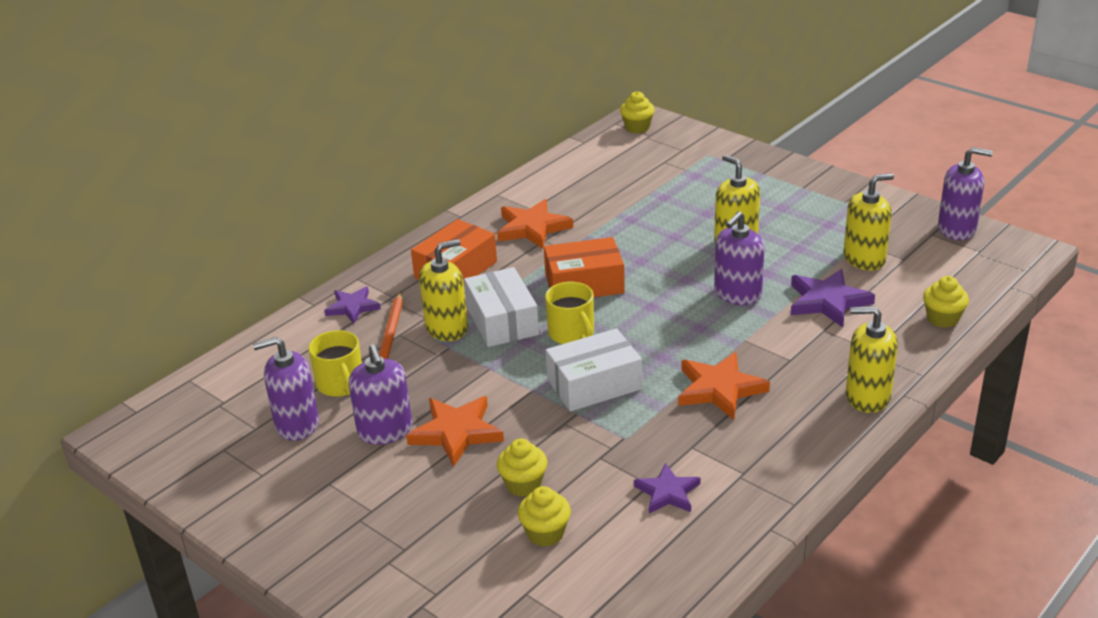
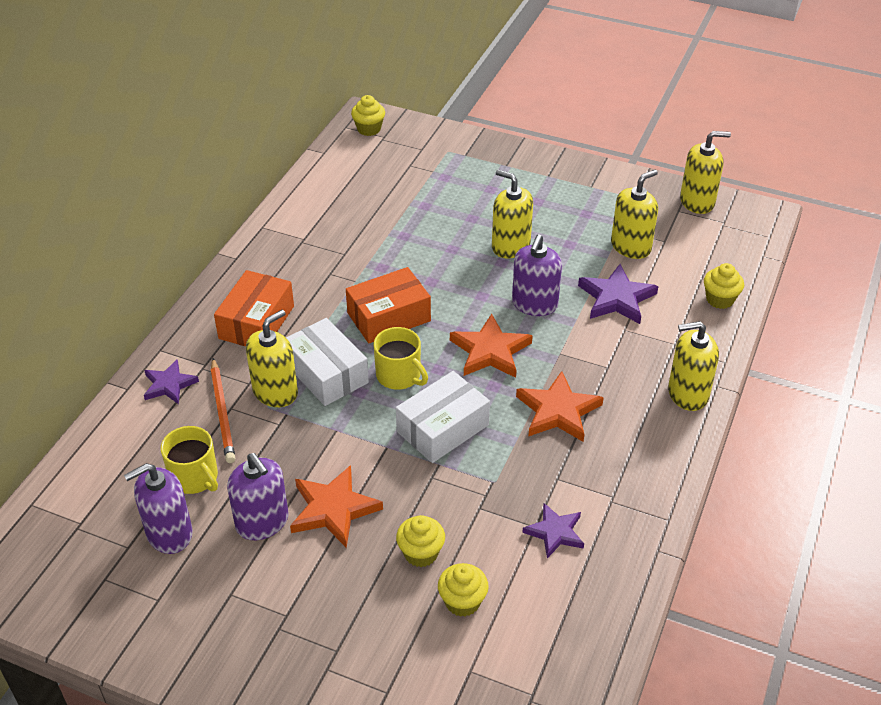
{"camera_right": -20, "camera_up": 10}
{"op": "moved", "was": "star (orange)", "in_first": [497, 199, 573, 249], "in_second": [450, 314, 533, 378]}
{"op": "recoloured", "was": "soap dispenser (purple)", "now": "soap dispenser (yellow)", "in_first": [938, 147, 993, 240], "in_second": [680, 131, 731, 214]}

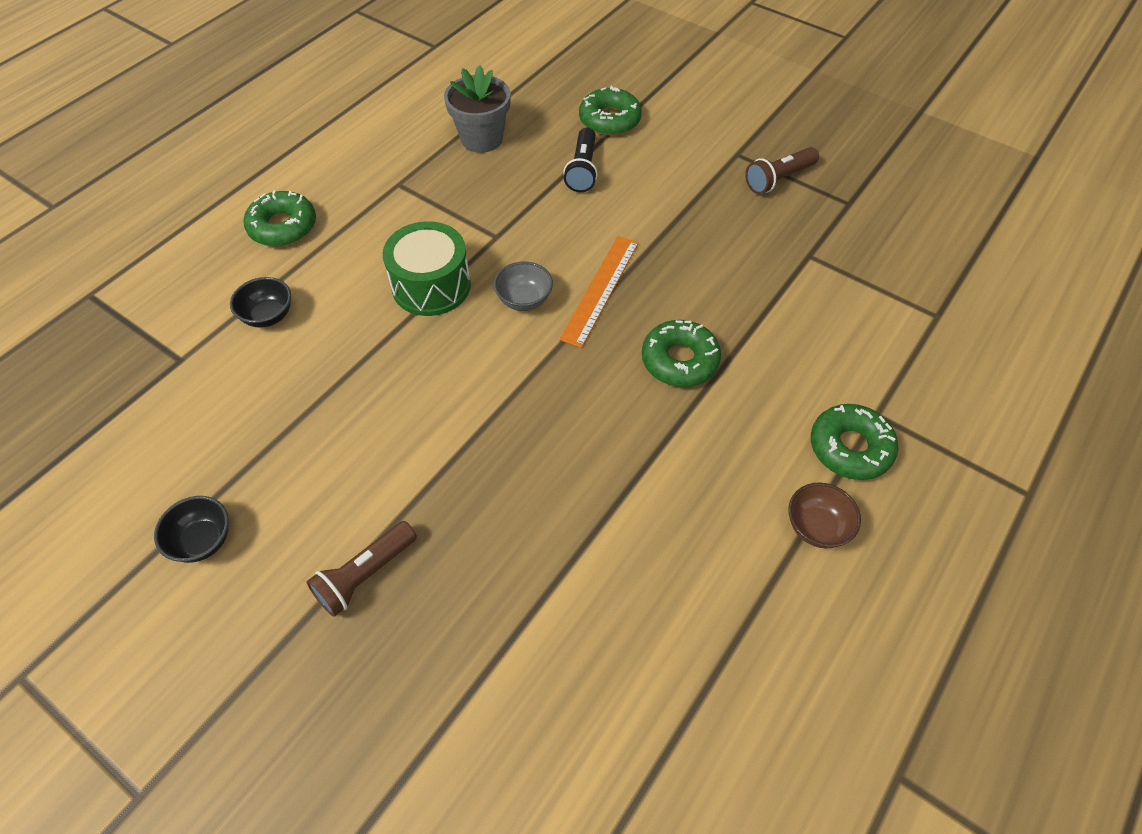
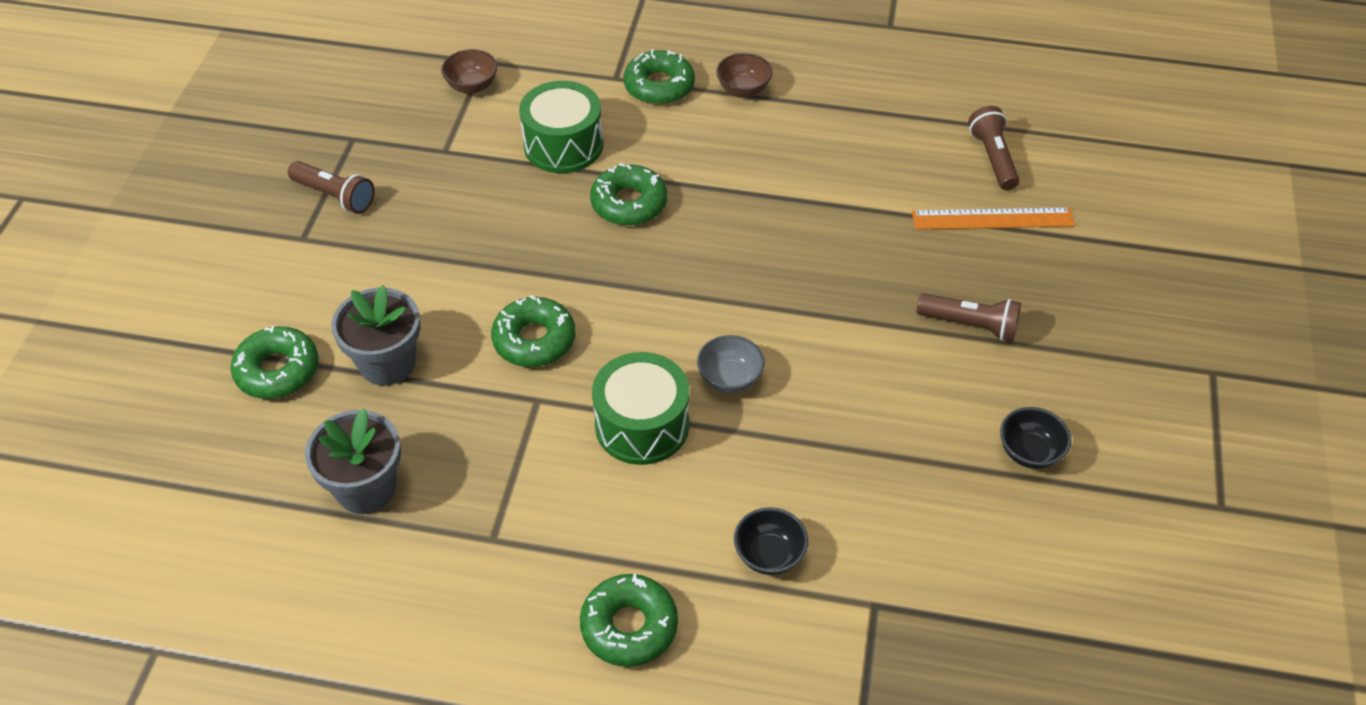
{"camera_right": -115, "camera_up": -5}
{"op": "replaced", "was": "flashlight (black)", "now": "flower pot (grey)", "in_first": [563, 128, 598, 192], "in_second": [332, 285, 421, 386]}
{"op": "added", "now": "bowl (brown)", "in_second": [441, 49, 498, 94]}
{"op": "added", "now": "donut (green)", "in_second": [491, 295, 575, 367]}
{"op": "added", "now": "drum (green)", "in_second": [519, 81, 603, 173]}
{"op": "moved", "was": "bowl (grey)", "in_first": [494, 261, 553, 311], "in_second": [697, 335, 765, 393]}
{"op": "moved", "was": "ruler (orange)", "in_first": [559, 236, 639, 348], "in_second": [912, 208, 1075, 230]}
{"op": "added", "now": "flashlight (brown)", "in_second": [968, 106, 1020, 190]}

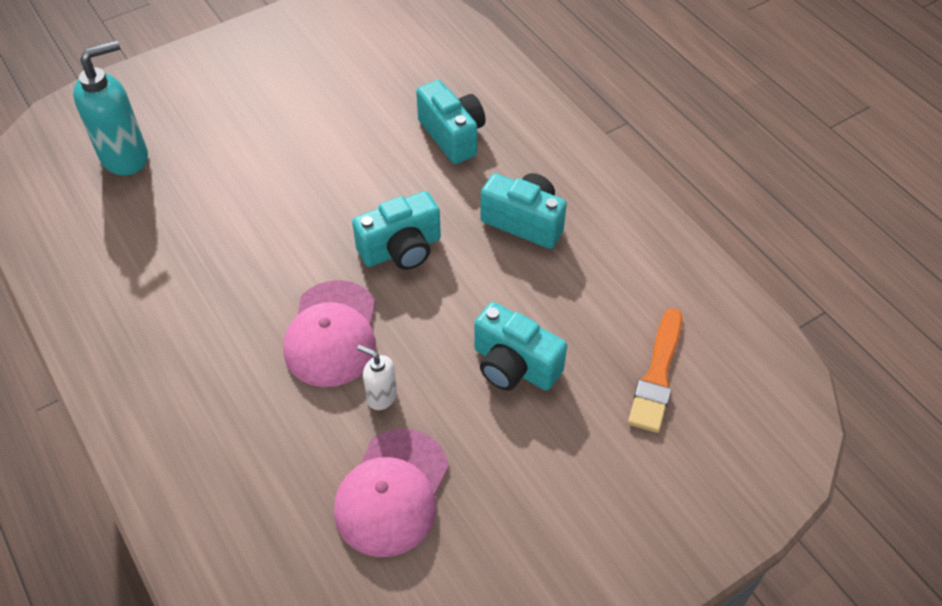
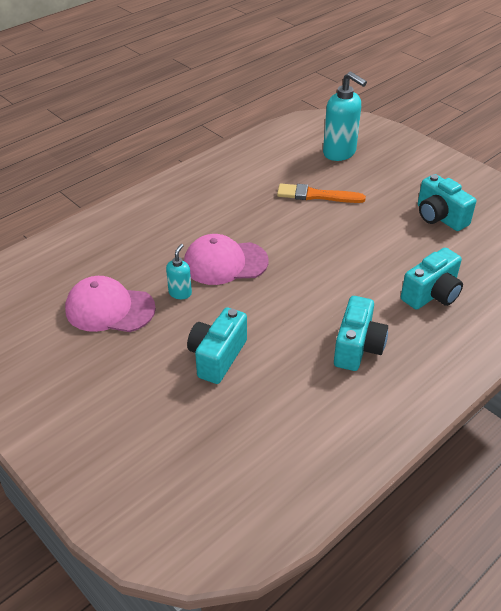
{"camera_right": 80, "camera_up": -10}
{"op": "recoloured", "was": "soap dispenser (white)", "now": "soap dispenser (turquoise)", "in_first": [357, 345, 397, 410], "in_second": [166, 244, 192, 299]}
{"op": "moved", "was": "brush (orange)", "in_first": [628, 308, 682, 433], "in_second": [277, 184, 366, 203]}
{"op": "moved", "was": "camera (turquoise)", "in_first": [352, 191, 441, 270], "in_second": [418, 174, 476, 231]}

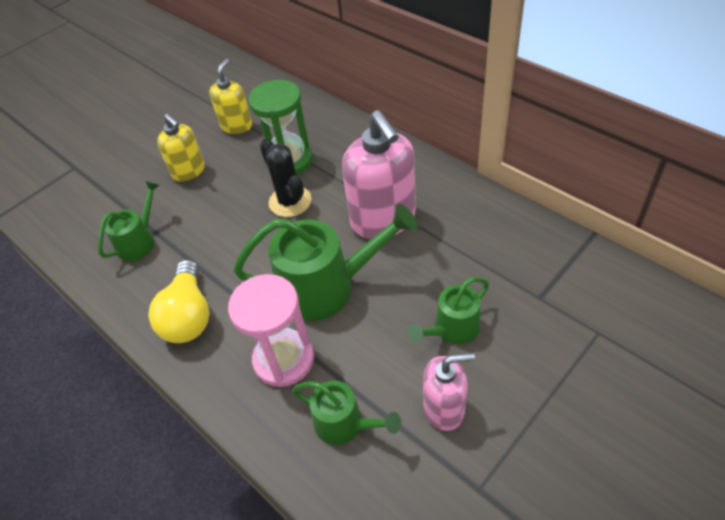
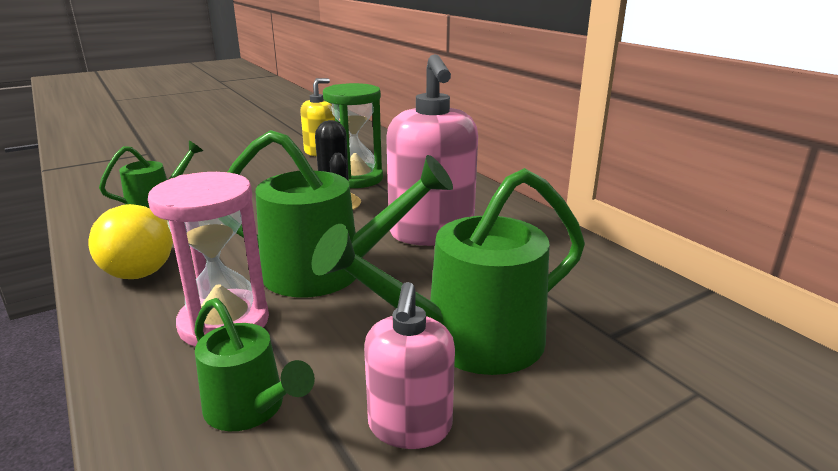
{"camera_right": 10, "camera_up": -25}
{"op": "resized", "was": "watering can (green)", "in_first": [407, 277, 489, 344], "in_second": [312, 168, 585, 375], "ratio": 1.77}
{"op": "turned", "was": "soap dispenser (pink)", "in_first": [423, 353, 475, 431], "in_second": [364, 282, 455, 449], "clockwise": 90}
{"op": "removed", "was": "soap dispenser (yellow)", "in_first": [157, 114, 205, 182]}

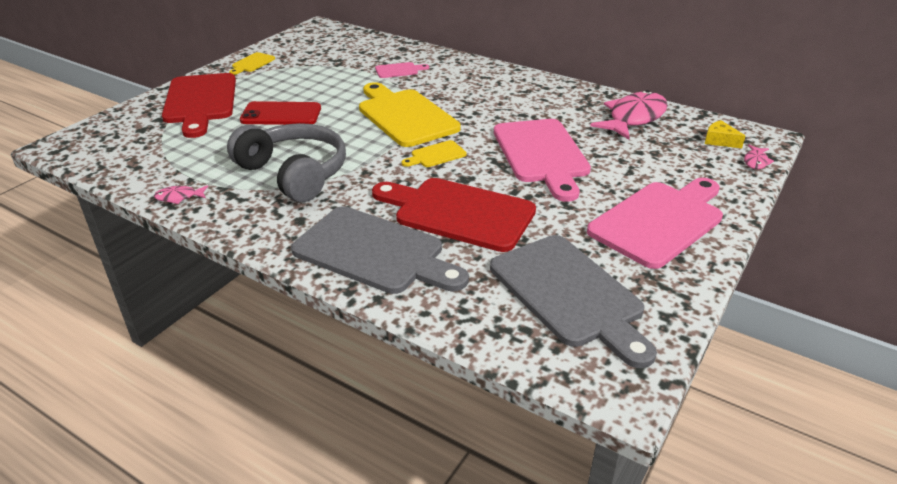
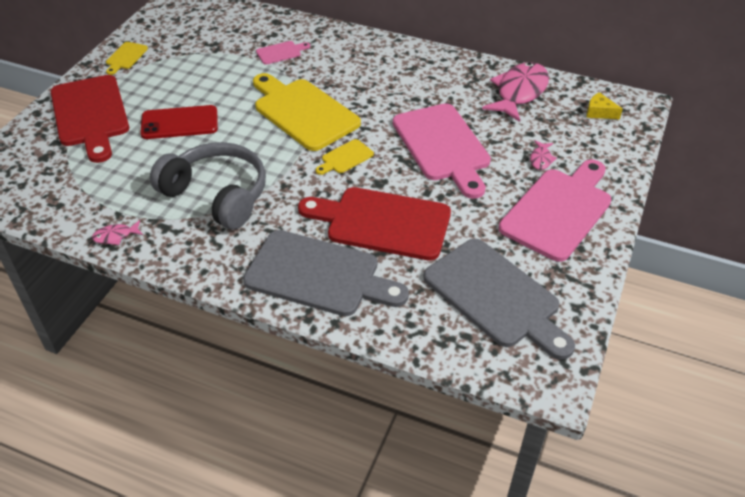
{"camera_right": -10, "camera_up": 10}
{"op": "moved", "was": "fish (pink)", "in_first": [744, 145, 774, 169], "in_second": [530, 140, 557, 170]}

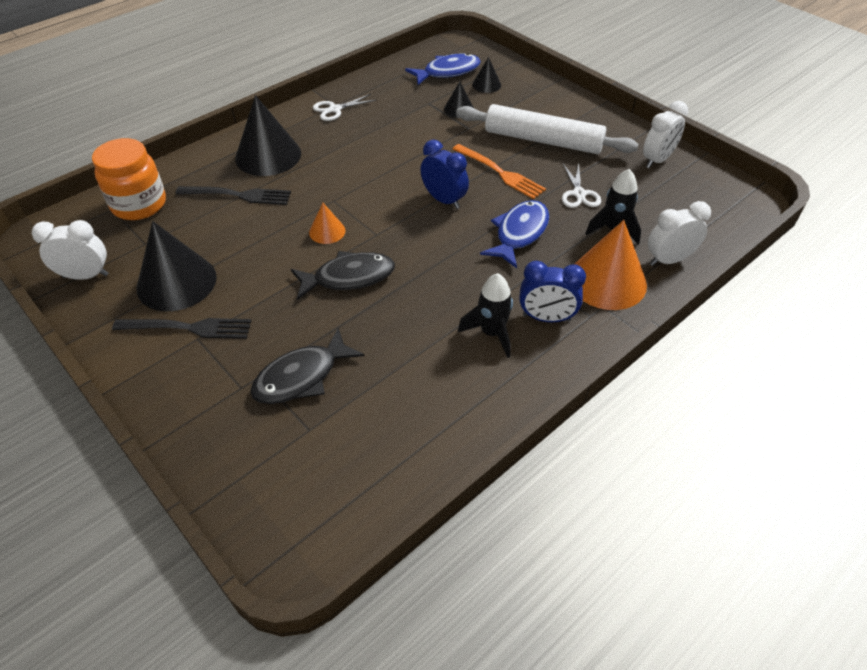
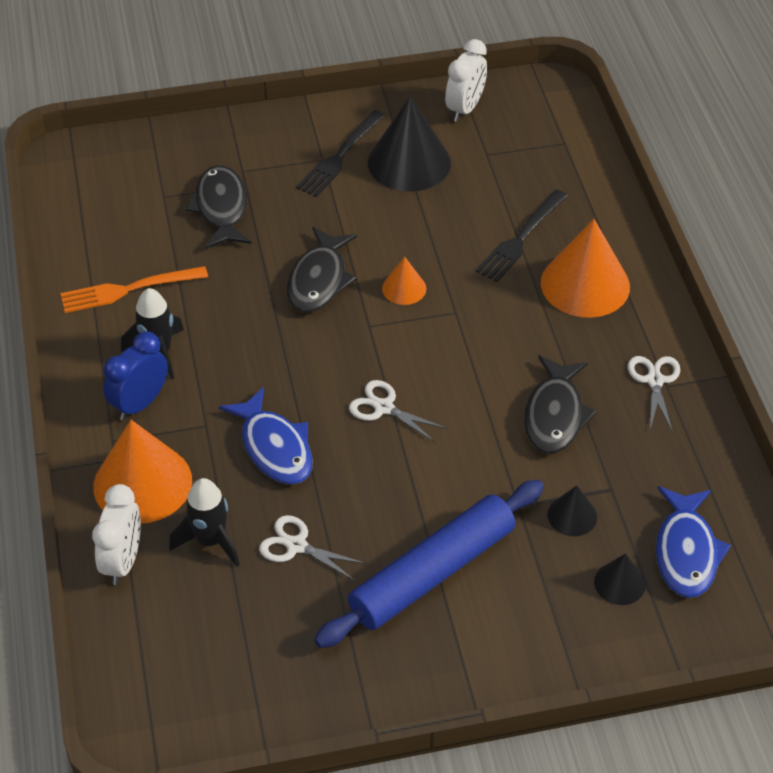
{"camera_right": 120, "camera_up": 0}
{"op": "moved", "was": "fork (orange)", "in_first": [452, 144, 546, 199], "in_second": [60, 266, 208, 313]}
{"op": "recoloured", "was": "rolling pin (white)", "now": "rolling pin (blue)", "in_first": [456, 104, 639, 154], "in_second": [314, 480, 544, 648]}
{"op": "replaced", "was": "clock (blue)", "now": "scissors (white)", "in_first": [420, 140, 469, 209], "in_second": [349, 380, 447, 442]}
{"op": "added", "now": "fish (black)", "in_second": [524, 355, 597, 454]}
{"op": "recoloured", "was": "cone (black)", "now": "cone (orange)", "in_first": [235, 95, 301, 176], "in_second": [541, 219, 630, 318]}
{"op": "removed", "was": "jar (orange)", "in_first": [92, 138, 166, 220]}
{"op": "removed", "was": "clock (white)", "in_first": [643, 101, 688, 168]}

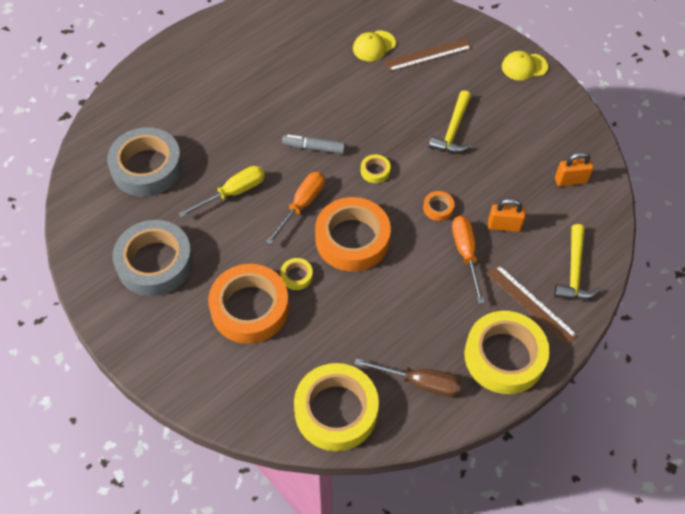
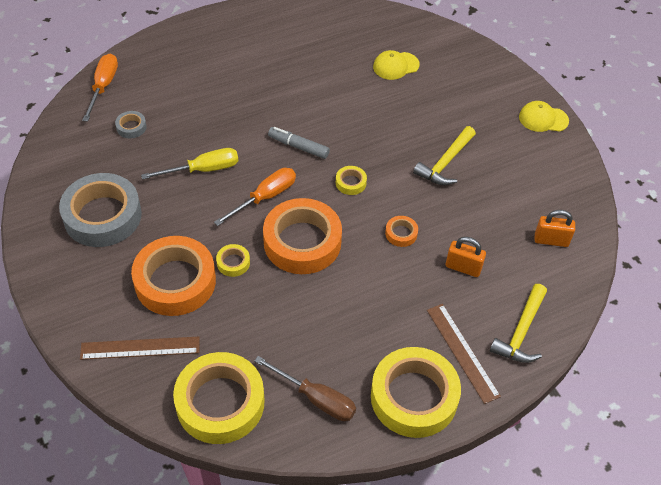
{"camera_right": 15, "camera_up": -5}
{"op": "moved", "was": "ruler (brown)", "in_first": [384, 38, 472, 72], "in_second": [80, 337, 200, 360]}
{"op": "moved", "was": "screwdriver (orange)", "in_first": [452, 216, 485, 304], "in_second": [82, 54, 118, 122]}
{"op": "resized", "was": "tape (grey)", "in_first": [107, 127, 183, 197], "in_second": [115, 111, 147, 138], "ratio": 0.42}

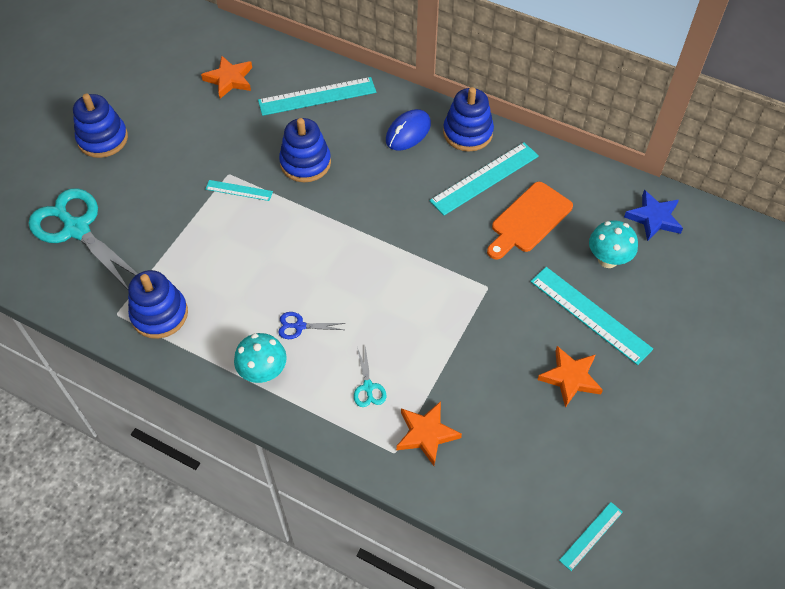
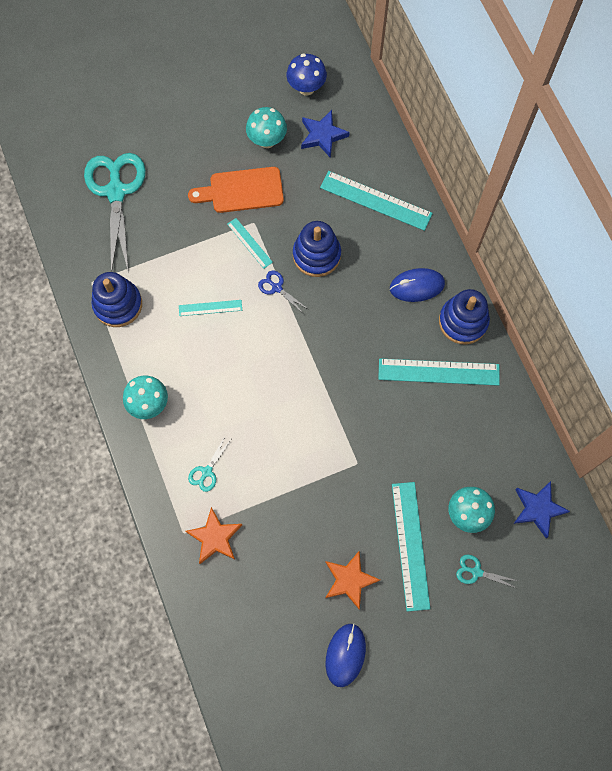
{"camera_right": 40, "camera_up": 15}
{"op": "moved", "was": "ruler (turquoise)", "in_first": [559, 502, 623, 571], "in_second": [179, 300, 242, 316]}
{"op": "moved", "was": "cutting board (orange)", "in_first": [487, 182, 573, 260], "in_second": [188, 167, 284, 213]}
{"op": "added", "now": "mushroom (turquoise)", "in_second": [246, 107, 287, 148]}
{"op": "moved", "was": "scissors (blue)", "in_first": [278, 312, 346, 339], "in_second": [258, 271, 308, 314]}
{"op": "added", "now": "mushroom (blue)", "in_second": [286, 53, 327, 95]}
{"op": "recoloured", "was": "star (orange)", "now": "star (blue)", "in_first": [201, 56, 252, 99], "in_second": [301, 110, 350, 158]}
{"op": "added", "now": "mouse (blue)", "in_second": [326, 624, 366, 687]}
{"op": "added", "now": "scissors (turquoise)", "in_second": [456, 555, 518, 589]}
{"op": "removed", "was": "stacking toy (blue)", "in_first": [73, 94, 128, 158]}

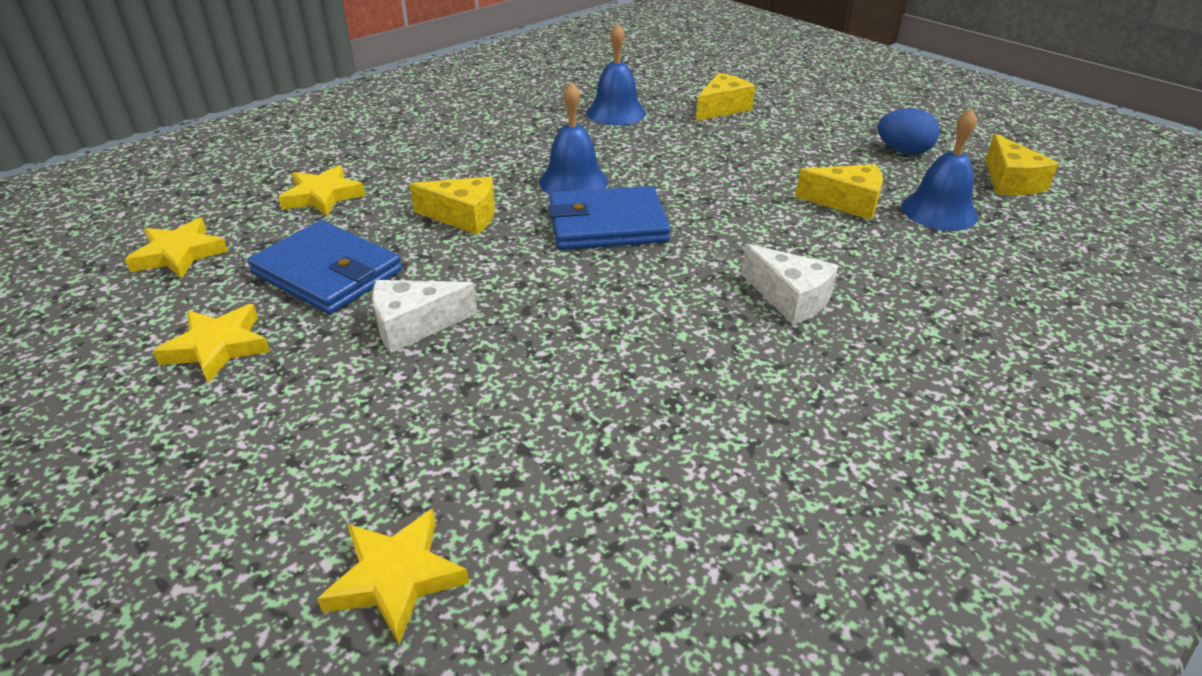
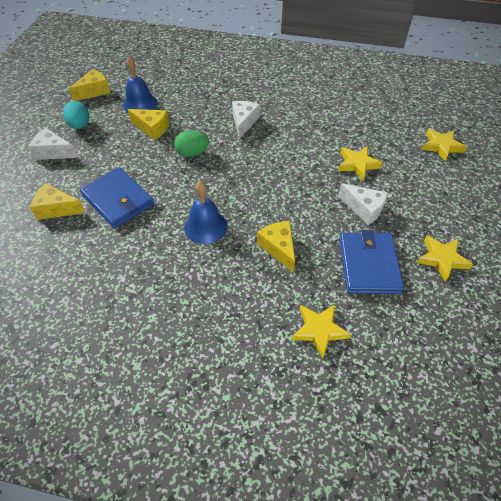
{"camera_right": -125, "camera_up": 15}
{"op": "added", "now": "cheese (white)", "in_second": [28, 128, 78, 160]}
{"op": "recoloured", "was": "egg (blue)", "now": "egg (turquoise)", "in_first": [878, 108, 940, 155], "in_second": [63, 101, 89, 129]}
{"op": "moved", "was": "wallet (blue)", "in_first": [549, 186, 671, 250], "in_second": [80, 167, 154, 228]}
{"op": "turned", "was": "cheese (yellow)", "in_first": [795, 164, 883, 220], "in_second": [127, 109, 170, 140], "clockwise": 135}
{"op": "added", "now": "egg (green)", "in_second": [174, 130, 209, 157]}
{"op": "moved", "was": "star (yellow)", "in_first": [125, 218, 228, 279], "in_second": [338, 146, 382, 180]}
{"op": "removed", "was": "bell (blue)", "in_first": [587, 23, 646, 125]}

